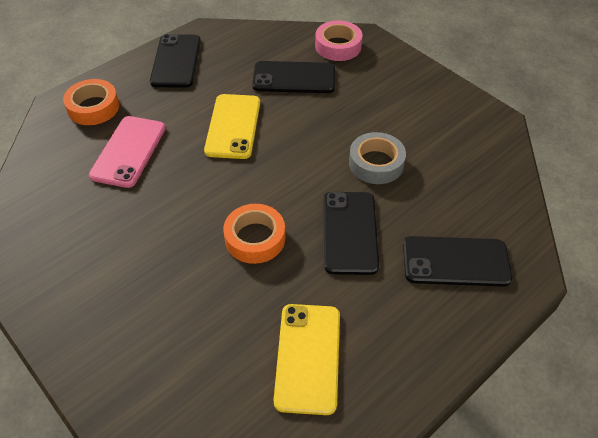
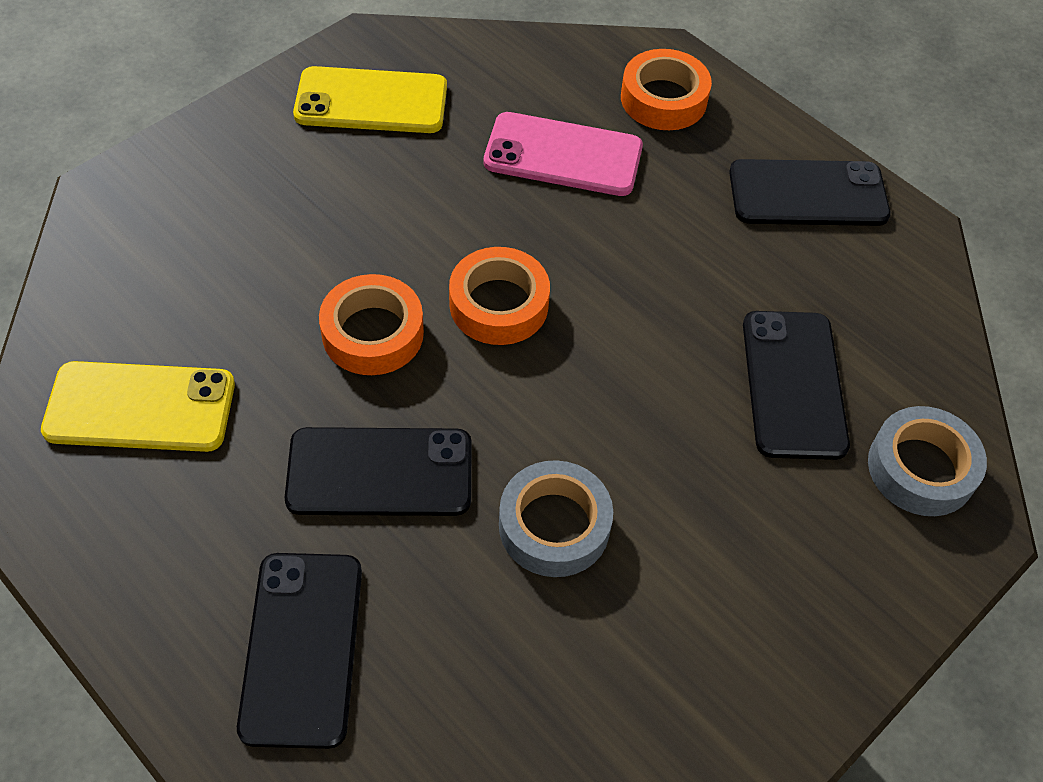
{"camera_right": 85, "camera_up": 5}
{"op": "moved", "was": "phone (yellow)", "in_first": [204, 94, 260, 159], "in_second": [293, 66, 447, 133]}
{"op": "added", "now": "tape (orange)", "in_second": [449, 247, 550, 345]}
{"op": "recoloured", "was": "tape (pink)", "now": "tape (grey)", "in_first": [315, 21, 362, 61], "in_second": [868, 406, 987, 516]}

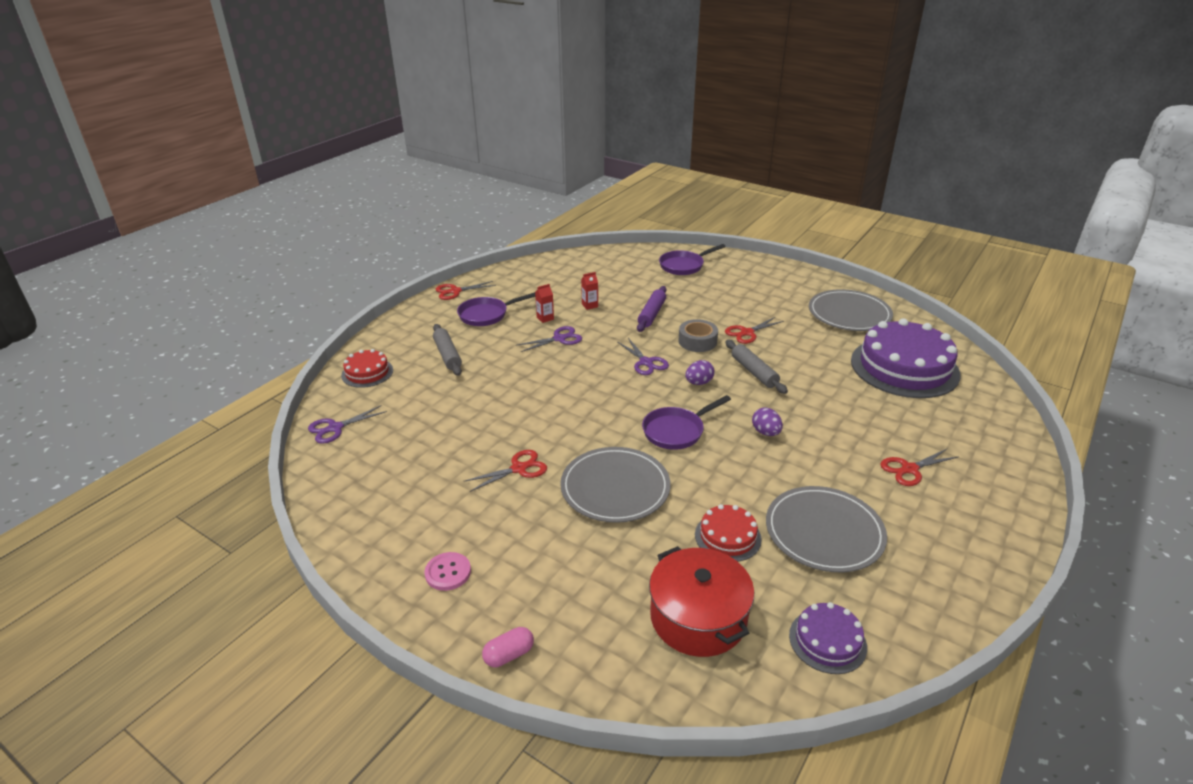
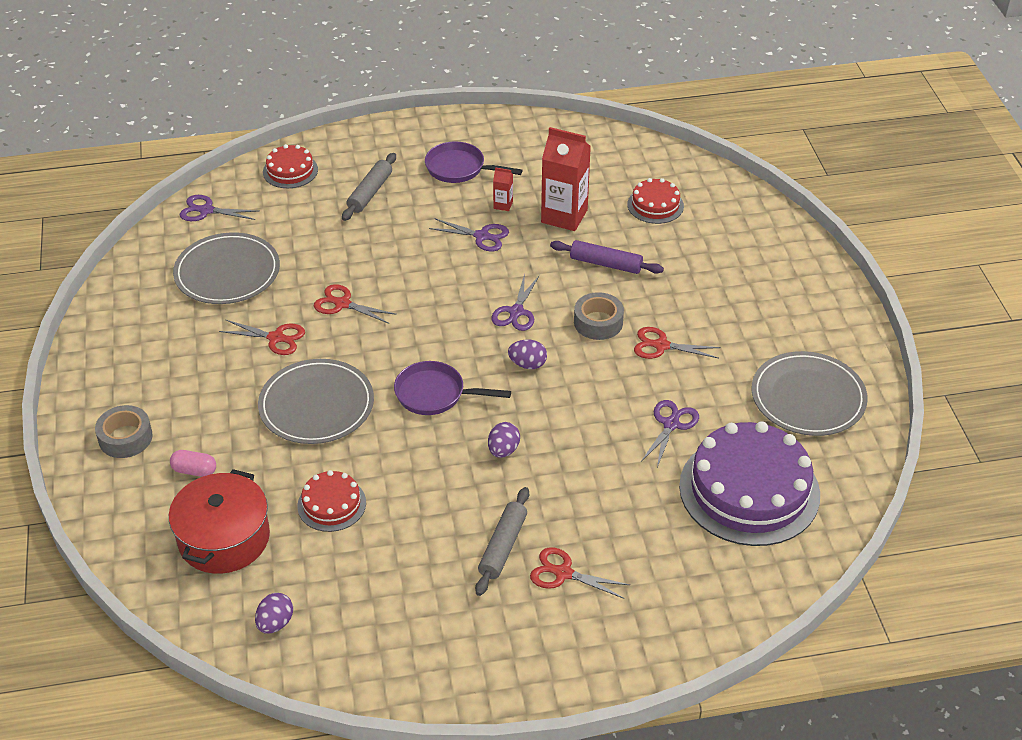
{"camera_right": 45, "camera_up": 10}
{"op": "added", "now": "tape (grey)", "in_second": [95, 405, 153, 458]}
{"op": "moved", "was": "capsule (pink)", "in_first": [482, 627, 534, 667], "in_second": [170, 450, 216, 477]}
{"op": "moved", "was": "plate (grey)", "in_first": [766, 486, 887, 572], "in_second": [173, 232, 280, 304]}
{"op": "replaced", "was": "cake (purple)", "now": "egg (purple)", "in_first": [789, 602, 867, 674], "in_second": [255, 593, 293, 634]}
{"op": "moved", "was": "scissors (red)", "in_first": [435, 281, 496, 300], "in_second": [314, 284, 397, 324]}
{"op": "moved", "was": "rolling pin (grey)", "in_first": [726, 340, 788, 394], "in_second": [475, 487, 529, 596]}
{"op": "resized", "was": "carton (red)", "in_first": [581, 272, 598, 310], "in_second": [541, 127, 591, 231], "ratio": 2.25}
{"op": "turned", "was": "rolling pin (purple)", "in_first": [637, 286, 667, 332], "in_second": [550, 240, 664, 274], "clockwise": 45}
{"op": "added", "now": "cake (red)", "in_second": [627, 178, 684, 224]}
{"op": "added", "now": "scissors (purple)", "in_second": [641, 400, 699, 467]}
{"op": "removed", "was": "button (pink)", "in_first": [425, 552, 471, 591]}
{"op": "removed", "was": "pan (purple)", "in_first": [659, 244, 725, 275]}

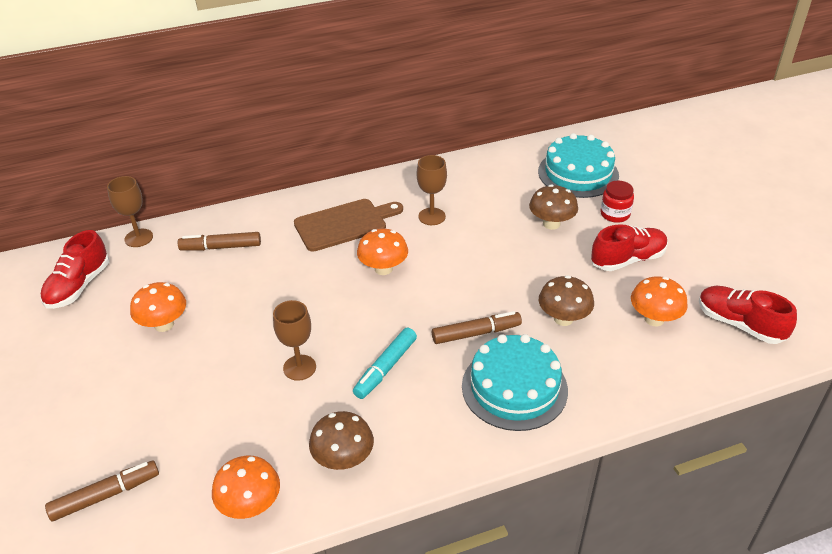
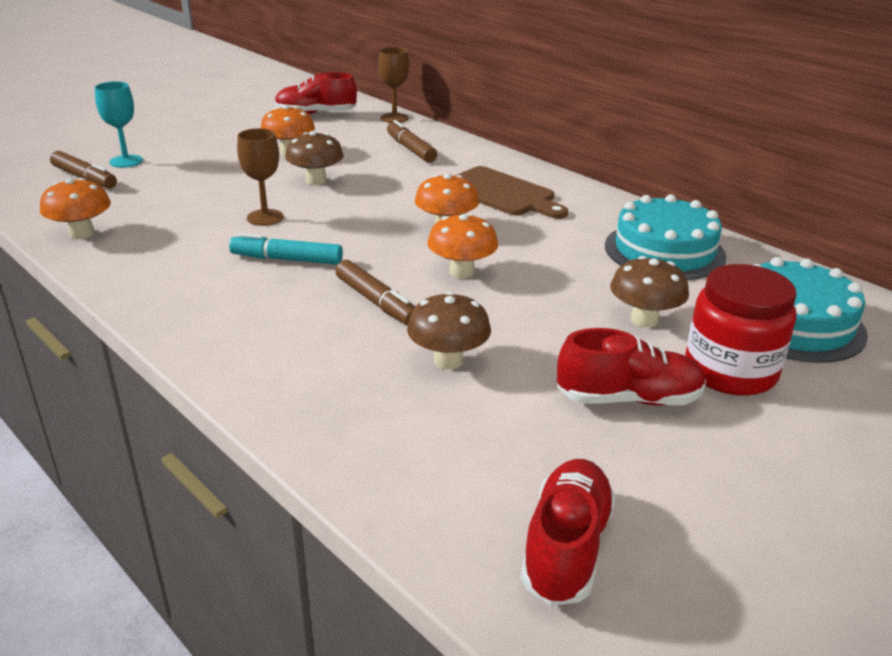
{"camera_right": 65, "camera_up": -10}
{"op": "added", "now": "goblet (turquoise)", "in_second": [95, 81, 143, 168]}
{"op": "moved", "was": "mushroom (brown)", "in_first": [309, 411, 374, 470], "in_second": [285, 131, 344, 185]}
{"op": "moved", "was": "mushroom (orange)", "in_first": [631, 276, 688, 327], "in_second": [428, 213, 498, 278]}
{"op": "turned", "was": "shoe (red)", "in_first": [591, 224, 668, 271], "in_second": [557, 328, 706, 406], "clockwise": -45}
{"op": "moved", "was": "cake (turquoise)", "in_first": [462, 334, 568, 431], "in_second": [605, 194, 726, 280]}
{"op": "resized", "was": "jar (red)", "in_first": [600, 181, 634, 223], "in_second": [685, 264, 797, 396], "ratio": 1.76}
{"op": "removed", "was": "goblet (brown)", "in_first": [417, 155, 447, 225]}

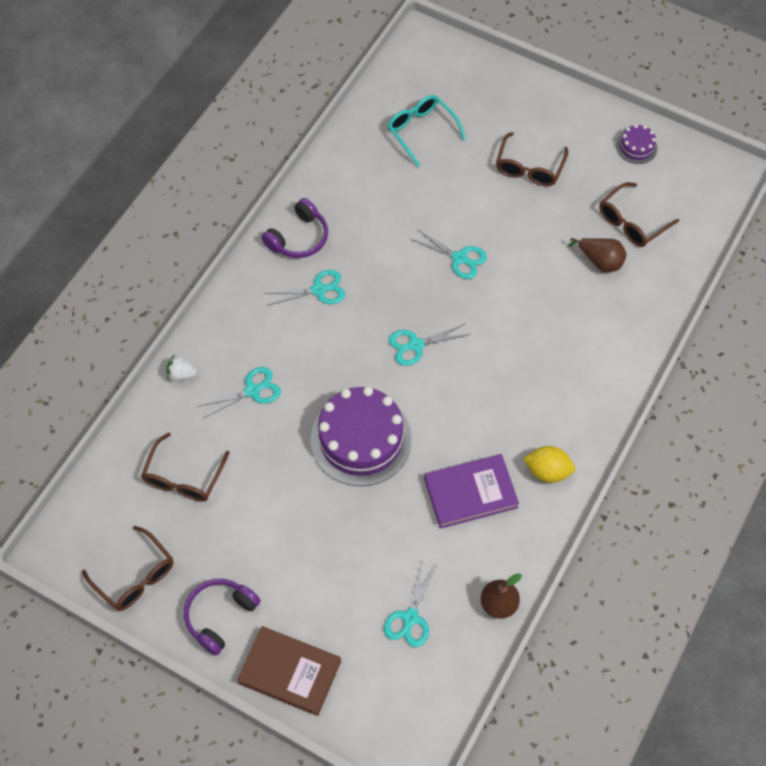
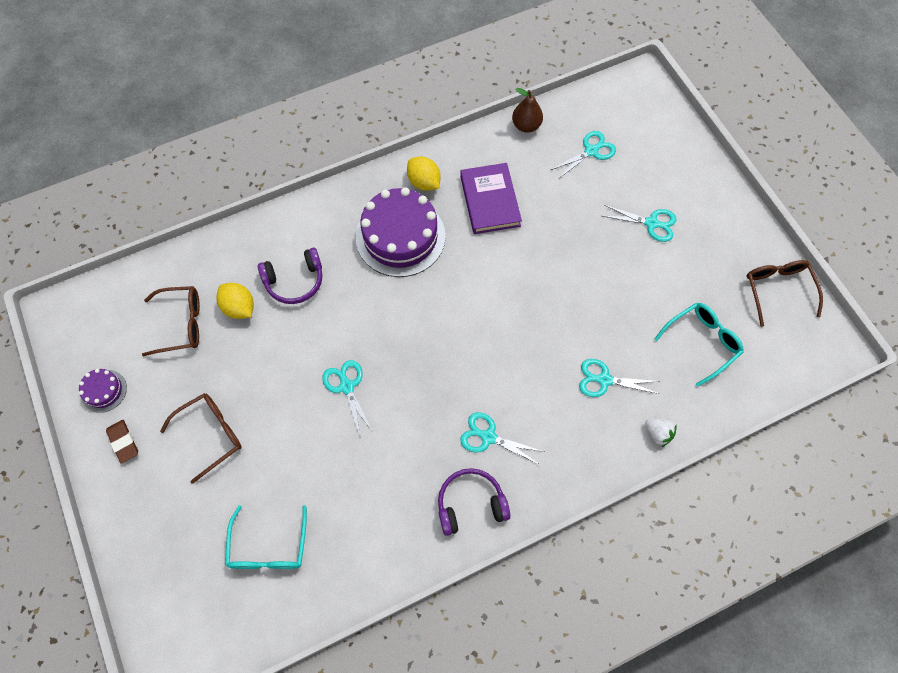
{"camera_right": -145, "camera_up": 5}
{"op": "added", "now": "eraser (brown)", "in_second": [106, 420, 138, 464]}
{"op": "replaced", "was": "pear (brown)", "now": "lemon (yellow)", "in_first": [569, 238, 627, 273], "in_second": [216, 283, 254, 319]}
{"op": "moved", "was": "headphones (purple)", "in_first": [184, 579, 261, 655], "in_second": [258, 248, 322, 304]}
{"op": "moved", "was": "cake (purple)", "in_first": [310, 387, 412, 486], "in_second": [356, 187, 446, 277]}
{"op": "turned", "was": "book (purple)", "in_first": [424, 454, 519, 529], "in_second": [460, 163, 522, 234], "clockwise": 60}
{"op": "moved", "was": "scissors (turquoise)", "in_first": [389, 323, 471, 366], "in_second": [603, 205, 677, 242]}
{"op": "recoloured", "was": "glasses (brown)", "now": "glasses (turquoise)", "in_first": [141, 432, 230, 502], "in_second": [654, 303, 744, 387]}
{"op": "removed", "was": "book (brown)", "in_first": [237, 626, 341, 716]}

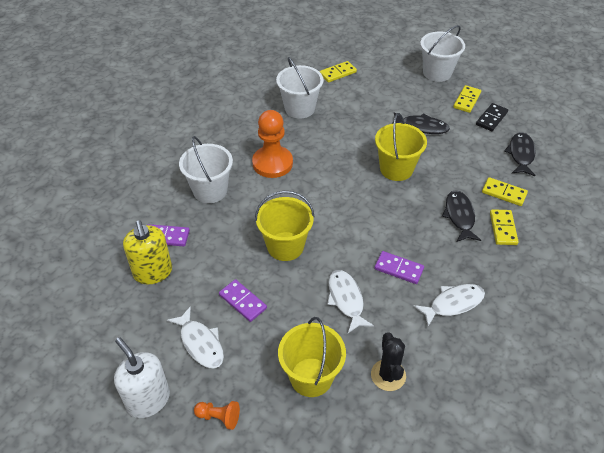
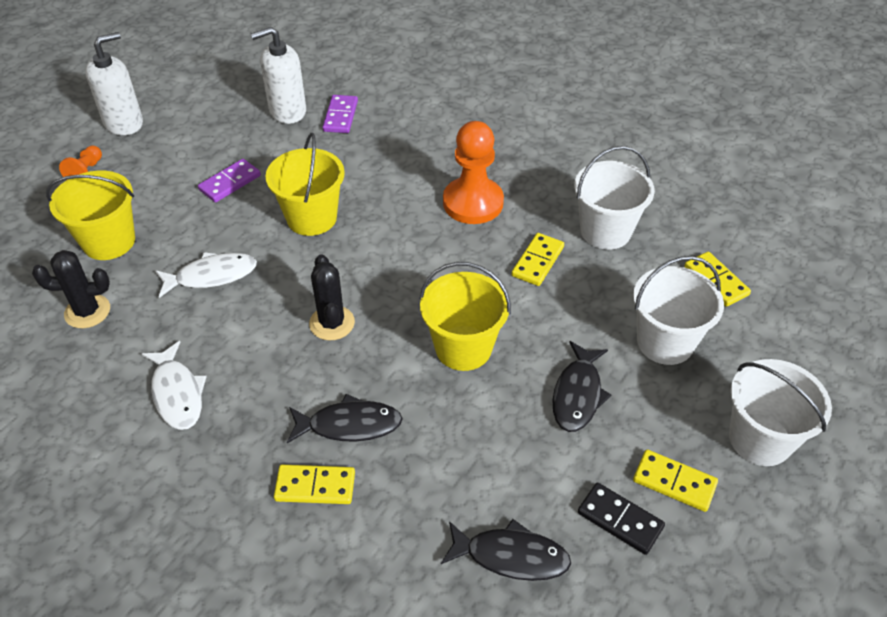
{"camera_right": 90, "camera_up": 0}
{"op": "recoloured", "was": "soap dispenser (yellow)", "now": "soap dispenser (white)", "in_first": [123, 220, 172, 284], "in_second": [251, 27, 306, 124]}
{"op": "added", "now": "cactus (black)", "in_second": [309, 254, 355, 341]}
{"op": "moved", "was": "domino (yellow)", "in_first": [482, 177, 528, 206], "in_second": [512, 233, 564, 286]}
{"op": "moved", "was": "bucket (white)", "in_first": [179, 136, 233, 203], "in_second": [633, 256, 724, 365]}
{"op": "removed", "was": "fish (white)", "in_first": [167, 306, 224, 369]}
{"op": "removed", "was": "domino (purple)", "in_first": [374, 251, 424, 284]}

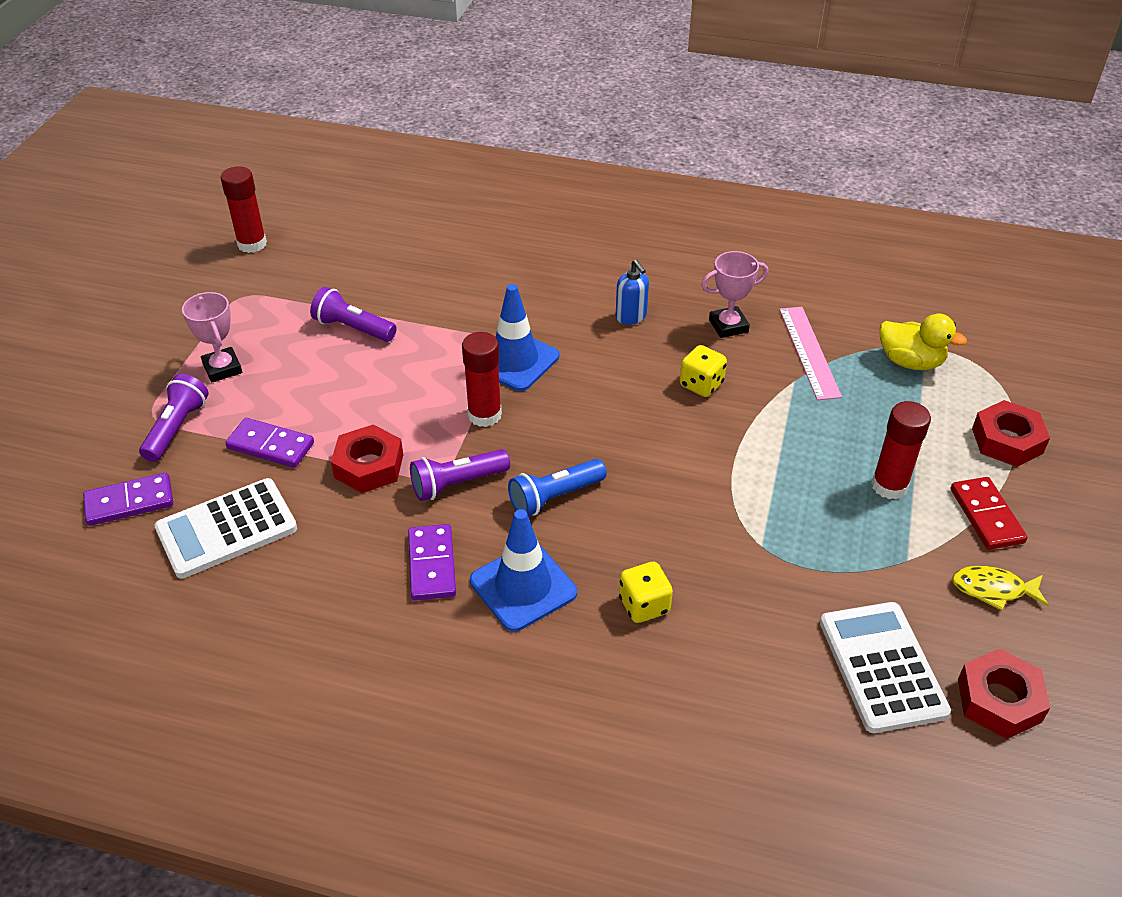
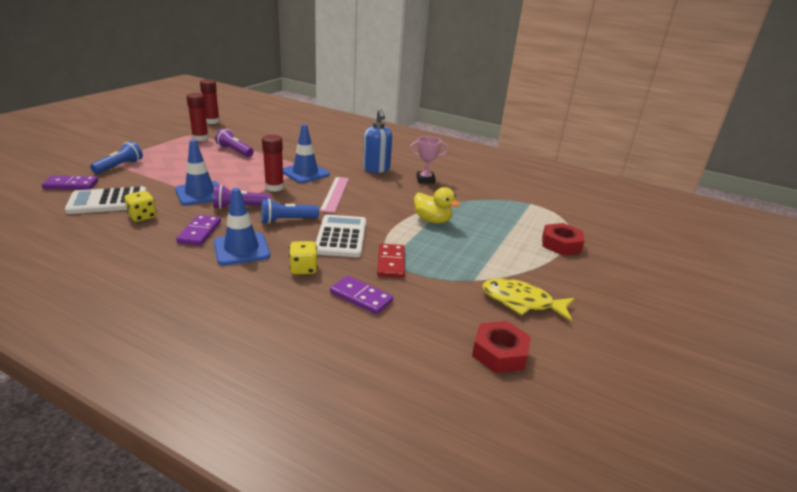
{"camera_right": 10, "camera_up": -15}
{"op": "recoloured", "was": "flashlight (purple)", "now": "flashlight (blue)", "in_first": [139, 374, 209, 462], "in_second": [90, 141, 143, 174]}
{"op": "moved", "was": "dice (yellow)", "in_first": [680, 345, 727, 397], "in_second": [124, 191, 157, 222]}
{"op": "replaced", "was": "nut (red)", "now": "traffic cone (blue)", "in_first": [331, 425, 403, 493], "in_second": [175, 140, 220, 205]}
{"op": "moved", "was": "glue stick (red)", "in_first": [871, 401, 931, 499], "in_second": [186, 93, 209, 141]}
{"op": "moved", "was": "calculator (white)", "in_first": [820, 602, 951, 733], "in_second": [316, 215, 366, 257]}
{"op": "moved", "was": "ruler (pink)", "in_first": [779, 307, 842, 400], "in_second": [320, 177, 349, 213]}
{"op": "moved", "was": "domino (purple)", "in_first": [225, 418, 314, 468], "in_second": [330, 276, 393, 315]}
{"op": "resized", "was": "soap dispenser (blue)", "in_first": [616, 259, 649, 325], "in_second": [363, 109, 392, 173], "ratio": 1.58}
{"op": "moved", "was": "domino (red)", "in_first": [951, 477, 1027, 550], "in_second": [377, 244, 405, 278]}
{"op": "moved", "was": "duck (yellow)", "in_first": [880, 314, 967, 370], "in_second": [414, 187, 460, 224]}
{"op": "resized", "was": "fish (yellow)", "in_first": [952, 566, 1048, 610], "in_second": [482, 278, 575, 322], "ratio": 1.54}
{"op": "removed", "was": "trophy (pink)", "in_first": [182, 292, 242, 383]}

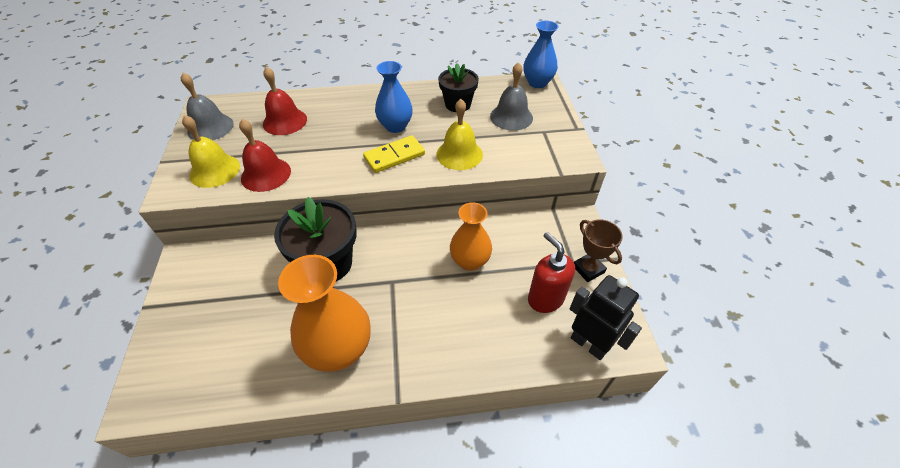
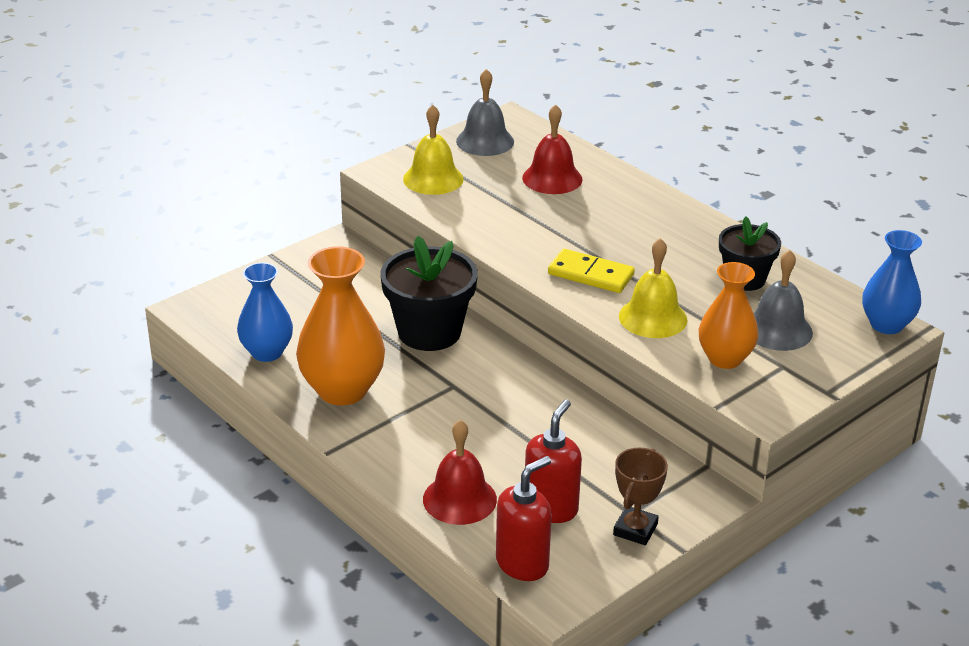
{"camera_right": 55, "camera_up": -15}
{"op": "moved", "was": "vase (blue)", "in_first": [375, 61, 413, 133], "in_second": [237, 262, 293, 362]}
{"op": "moved", "was": "bell (red)", "in_first": [239, 119, 291, 192], "in_second": [423, 420, 497, 525]}
{"op": "replaced", "was": "robot (black)", "now": "soap dispenser (red)", "in_first": [570, 275, 642, 360], "in_second": [496, 456, 552, 581]}
{"op": "moved", "was": "vase (orange)", "in_first": [450, 202, 492, 271], "in_second": [699, 262, 759, 369]}

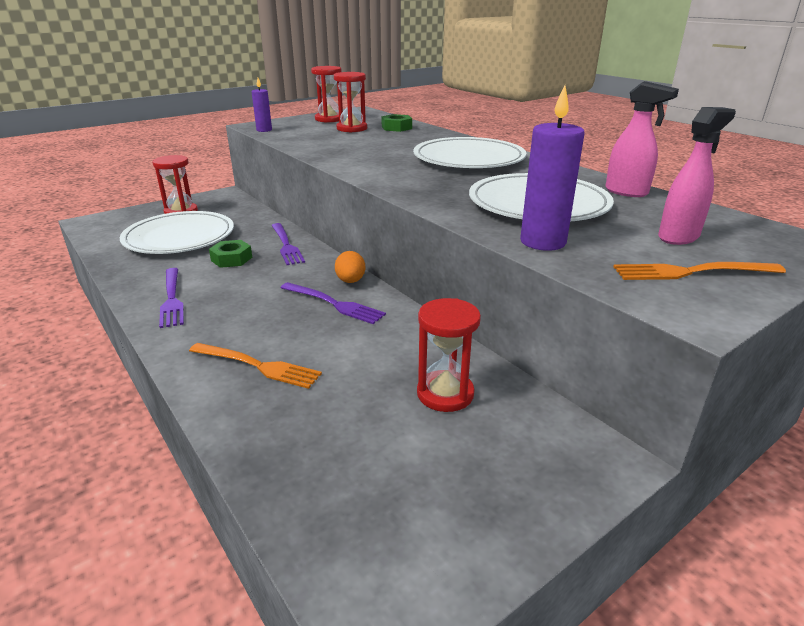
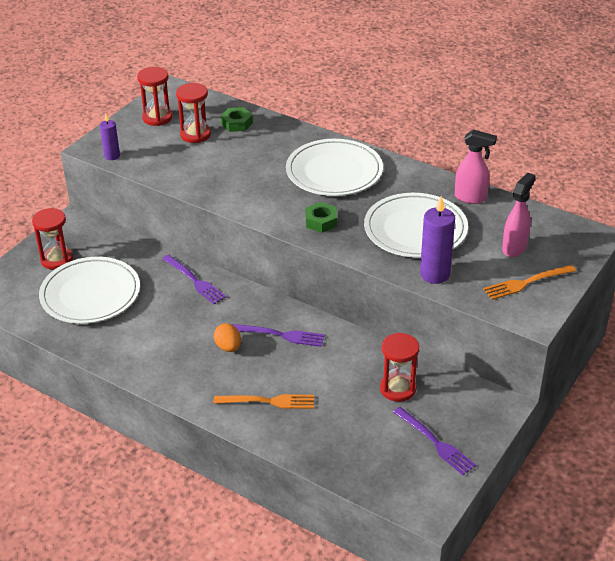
{"camera_right": -20, "camera_up": 10}
{"op": "moved", "was": "egg (orange)", "in_first": [335, 251, 365, 283], "in_second": [214, 323, 241, 352]}
{"op": "moved", "was": "nut (green)", "in_first": [209, 240, 252, 268], "in_second": [305, 202, 337, 233]}
{"op": "moved", "was": "fork (purple)", "in_first": [159, 268, 184, 328], "in_second": [393, 407, 476, 475]}

